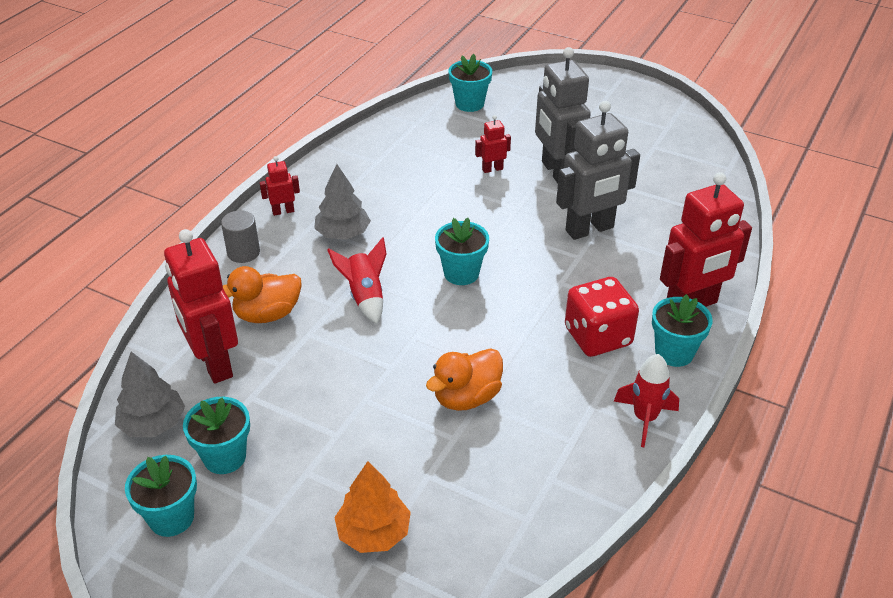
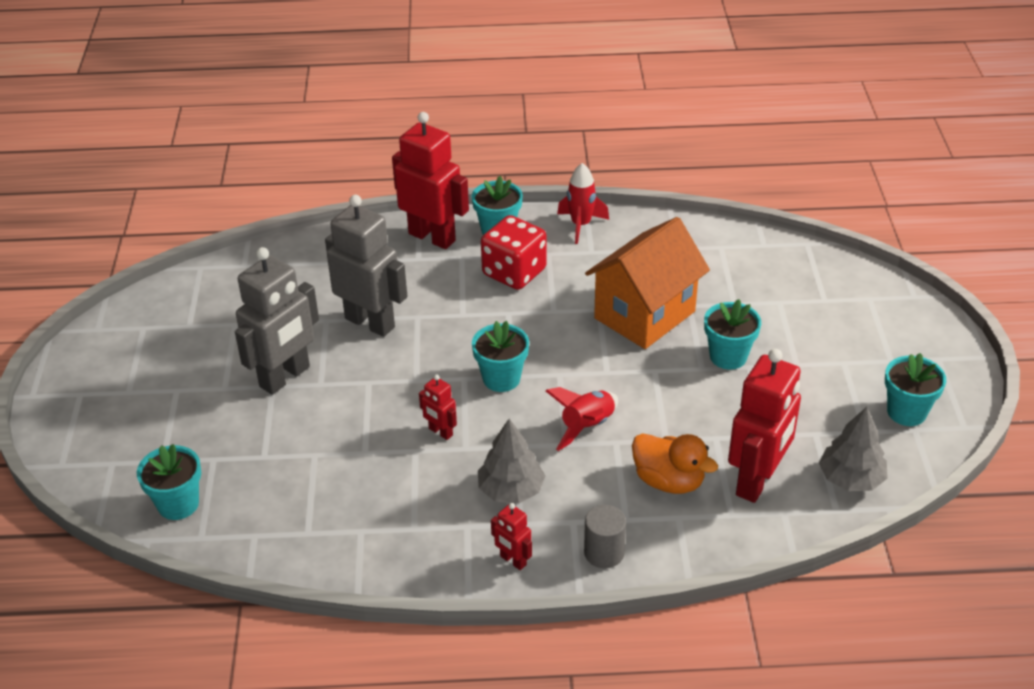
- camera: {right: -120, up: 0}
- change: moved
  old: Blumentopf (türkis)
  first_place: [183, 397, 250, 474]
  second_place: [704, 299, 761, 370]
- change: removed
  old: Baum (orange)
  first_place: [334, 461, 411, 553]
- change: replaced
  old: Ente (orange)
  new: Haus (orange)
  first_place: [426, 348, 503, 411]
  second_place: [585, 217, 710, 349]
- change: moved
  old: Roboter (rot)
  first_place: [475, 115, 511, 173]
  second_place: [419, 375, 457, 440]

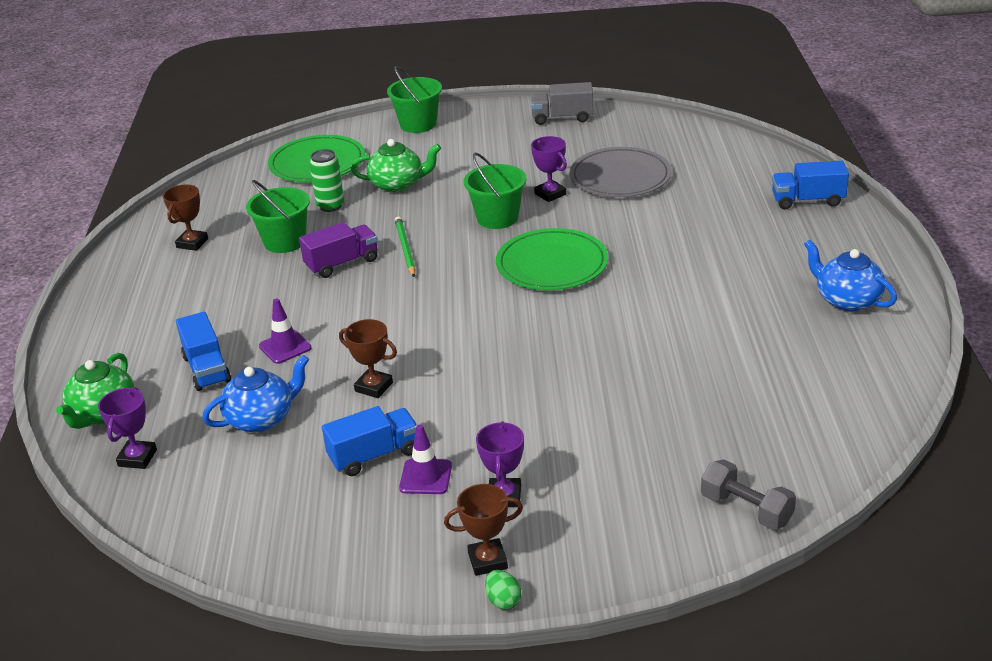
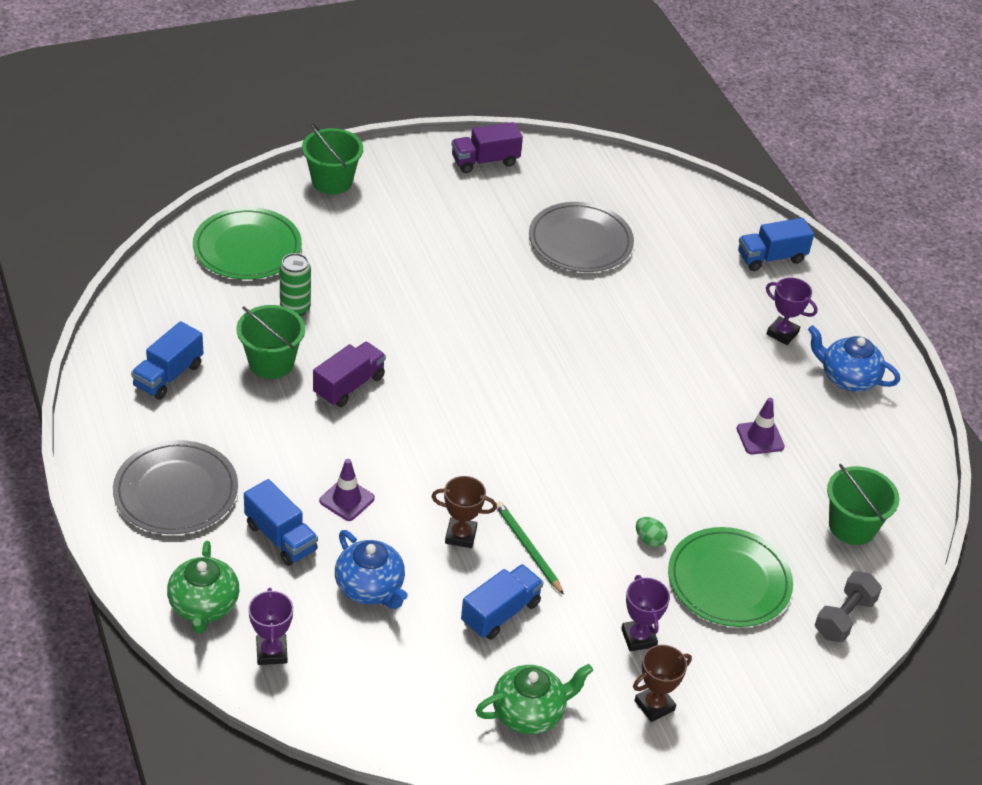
- camera: {right: -25, up: 10}
- change: replaced
  old: Pokal (braun)
  new: Lastwagen (blau)
  first_place: [163, 185, 208, 251]
  second_place: [131, 321, 203, 400]
- change: turned
  old: Teekanne (blau)
  first_place: [202, 355, 309, 432]
  second_place: [335, 530, 408, 609]
  degrees: 105
- change: moved
  old: Teekanne (grün)
  first_place: [351, 139, 441, 193]
  second_place: [476, 664, 593, 734]
- change: moved
  old: Bleistift (grün)
  first_place: [395, 217, 415, 277]
  second_place: [496, 501, 564, 595]
- change: moved
  old: Leitkegel (lila)
  first_place: [399, 425, 452, 494]
  second_place: [737, 398, 785, 455]
- change: moved
  old: Eimer (grün)
  first_place: [464, 153, 526, 229]
  second_place: [827, 464, 900, 545]
- change: moved
  old: Ei (grün)
  first_place: [485, 570, 521, 610]
  second_place: [636, 517, 668, 547]
- change: moved
  old: Teller (grün)
  first_place: [496, 228, 608, 290]
  second_place: [668, 527, 793, 627]
- change: recoloured
  old: Lastwagen (grau)
  new: Lastwagen (lila)
  first_place: [531, 82, 594, 125]
  second_place: [452, 122, 523, 173]
- change: moved
  old: Pokal (lila)
  first_place: [531, 136, 567, 202]
  second_place: [766, 277, 818, 345]
- change: turned
  old: Hantel (grau)
  first_place: [701, 459, 796, 530]
  second_place: [815, 571, 882, 642]
  degrees: -75
- change: added
  new: Teller (grau)
  second_place: [113, 440, 238, 534]

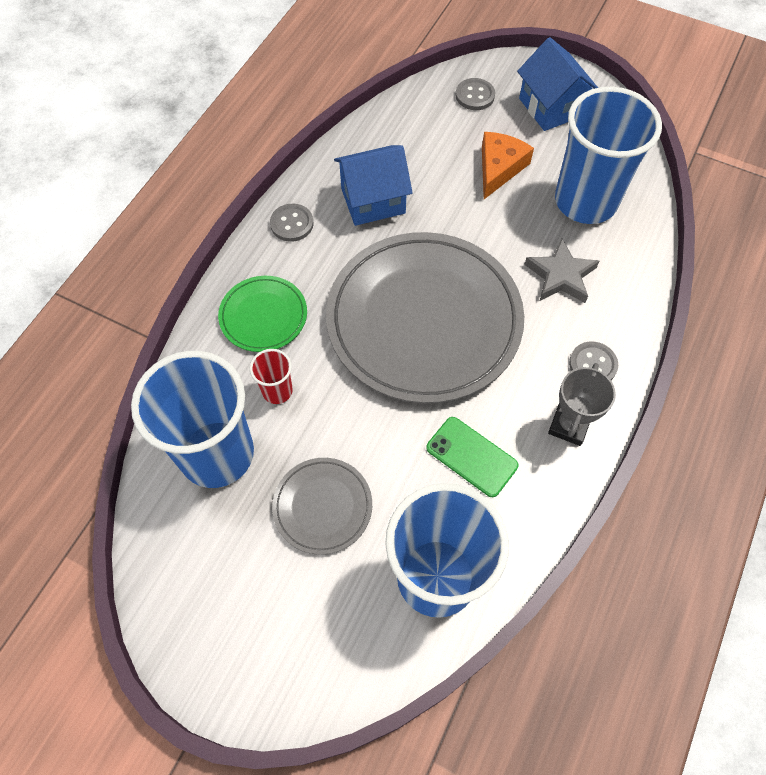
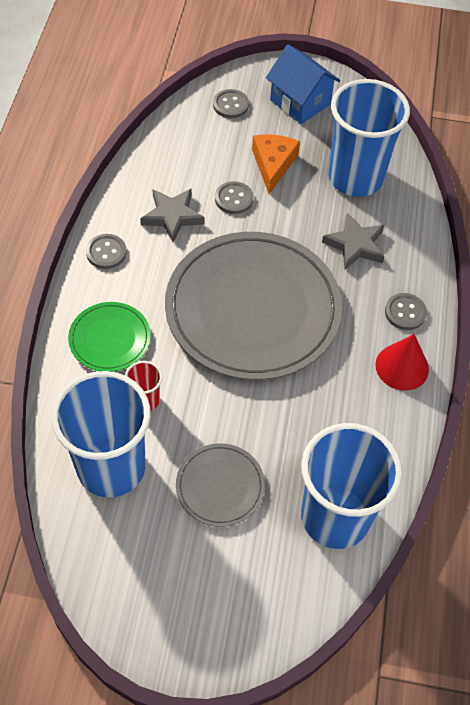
- camera: {right: -20, up: -5}
- change: replaced
  old: Haus (blau)
  new: Stern (grau)
  first_place: [334, 145, 413, 226]
  second_place: [140, 189, 205, 243]
- change: removed
  old: Handy (grün)
  first_place: [426, 417, 518, 497]
- change: replaced
  old: Pokal (grau)
  new: Kegel (rot)
  first_place: [548, 363, 616, 446]
  second_place: [376, 334, 429, 391]
- change: added
  new: Knopf (grau)
  second_place: [215, 181, 253, 214]

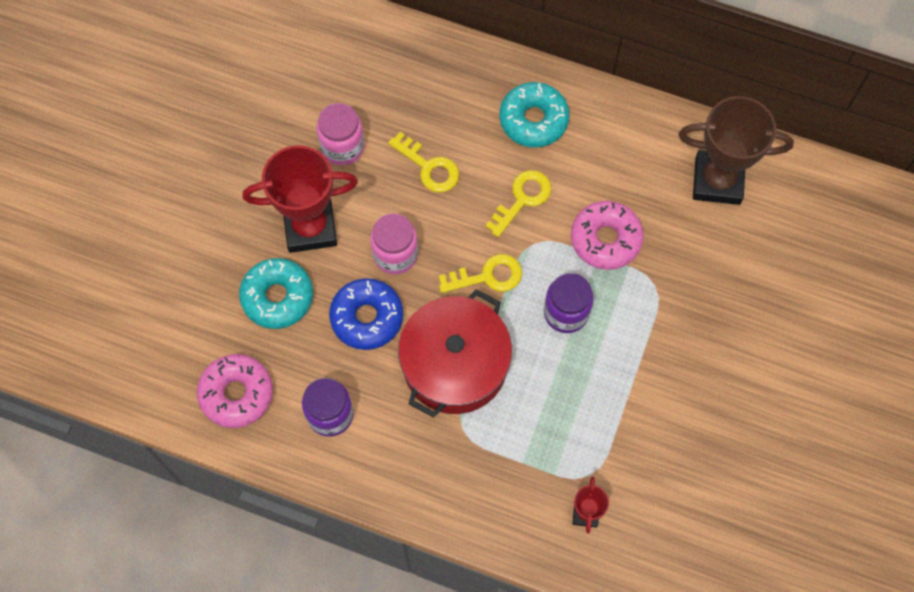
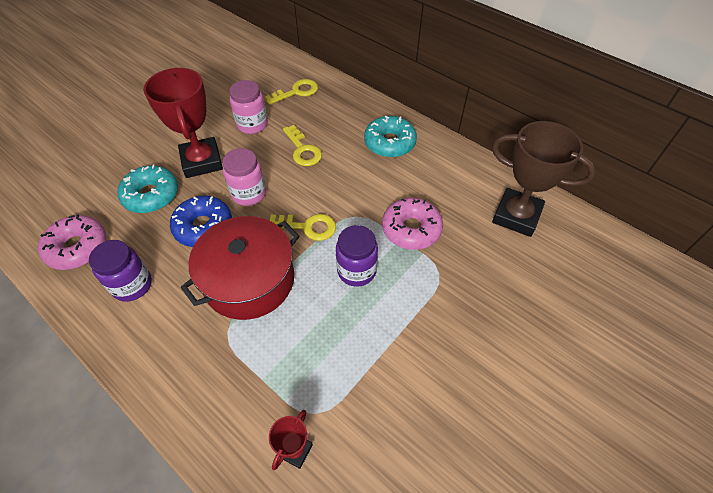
- camera: {right: 20, up: -15}
- change: turned
  old: Pokal (rot)
  first_place: [242, 145, 358, 253]
  second_place: [143, 68, 223, 178]
  degrees: 60
- change: moved
  old: Schlüssel (gelb)
  first_place: [485, 170, 551, 237]
  second_place: [265, 79, 318, 105]

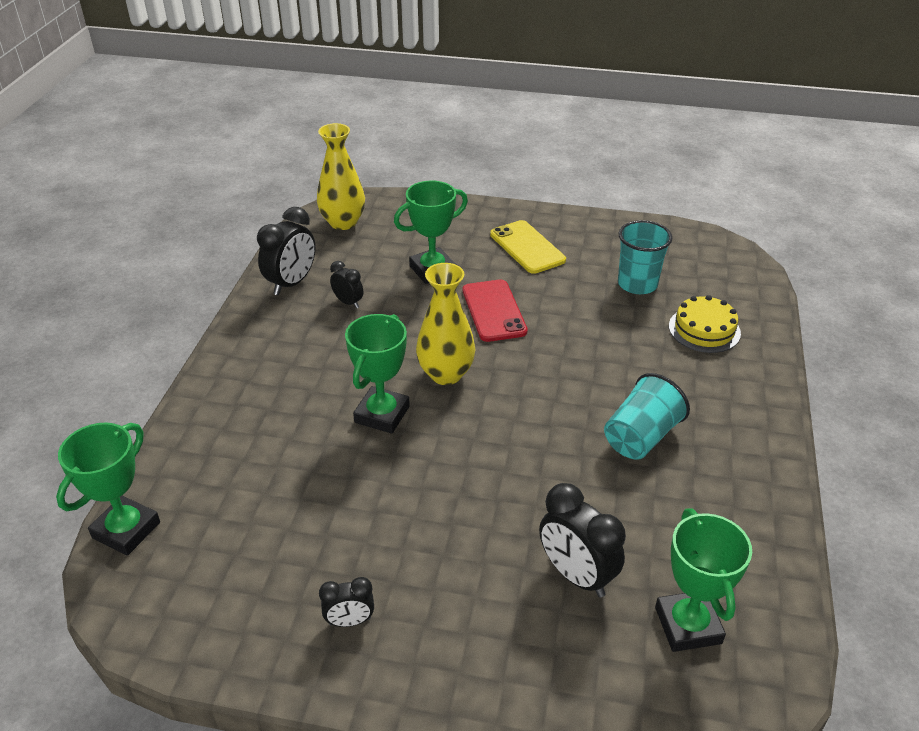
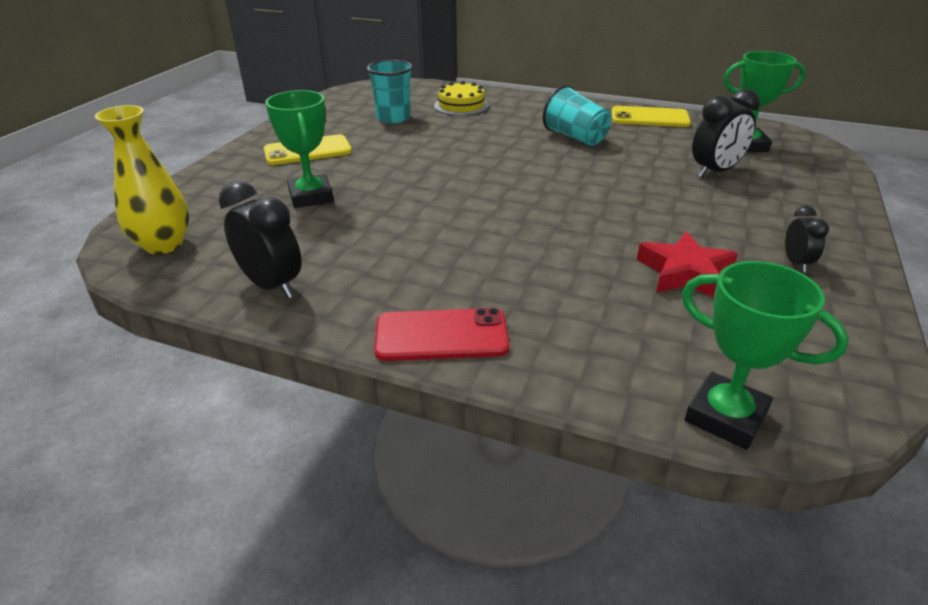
- camera: {right: -80, up: -5}
- change: removed
  old: Wecker (schwarz)
  first_place: [330, 261, 363, 309]
- change: removed
  old: Pokal (grün)
  first_place: [345, 314, 410, 434]
- change: removed
  old: Vase (gelb)
  first_place: [416, 263, 476, 385]
- change: moved
  old: Handy (rot)
  first_place: [463, 279, 528, 342]
  second_place: [374, 308, 510, 361]
- change: added
  new: Handy (gelb)
  second_place: [612, 106, 691, 127]
- change: added
  new: Stern (rot)
  second_place: [637, 231, 738, 297]

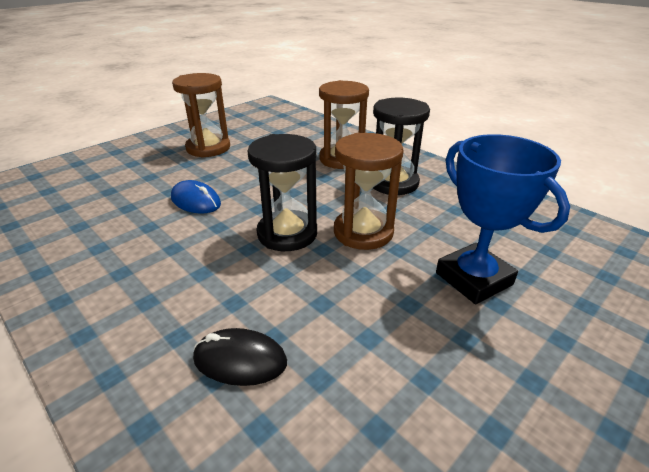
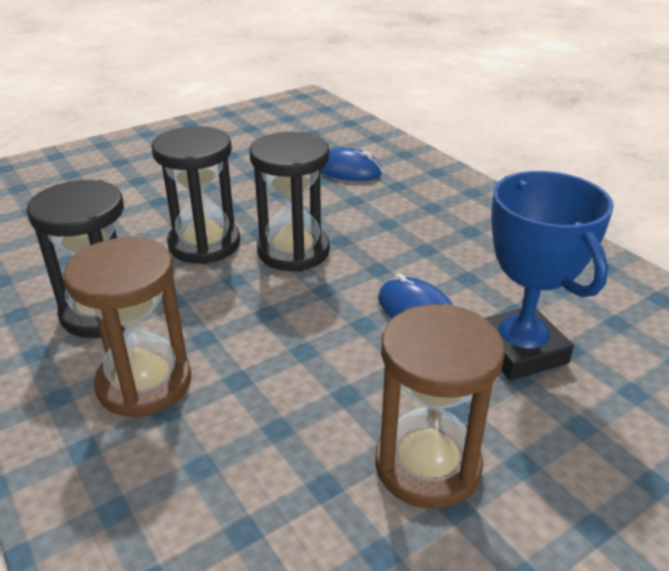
- camera: {right: -170, up: 0}
- change: recoloured
  old: Computermaus (schwarz)
  new: Computermaus (blau)
  first_place: [193, 328, 287, 386]
  second_place: [320, 148, 382, 181]
- change: recoloured
  old: Sanduhr (braun)
  new: Sanduhr (schwarz)
  first_place: [334, 133, 404, 250]
  second_place: [151, 126, 240, 264]
- change: moved
  old: Pokal (blau)
  first_place: [436, 134, 570, 304]
  second_place: [485, 171, 614, 381]

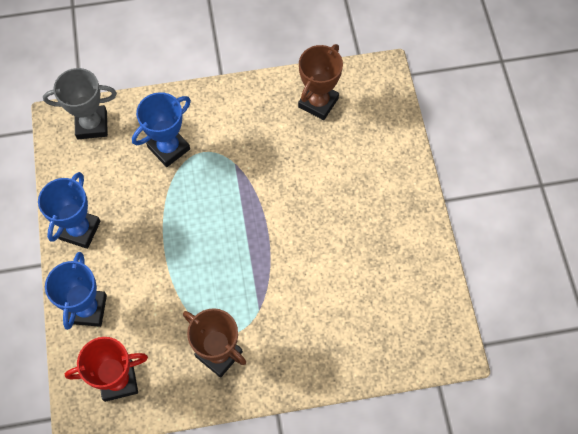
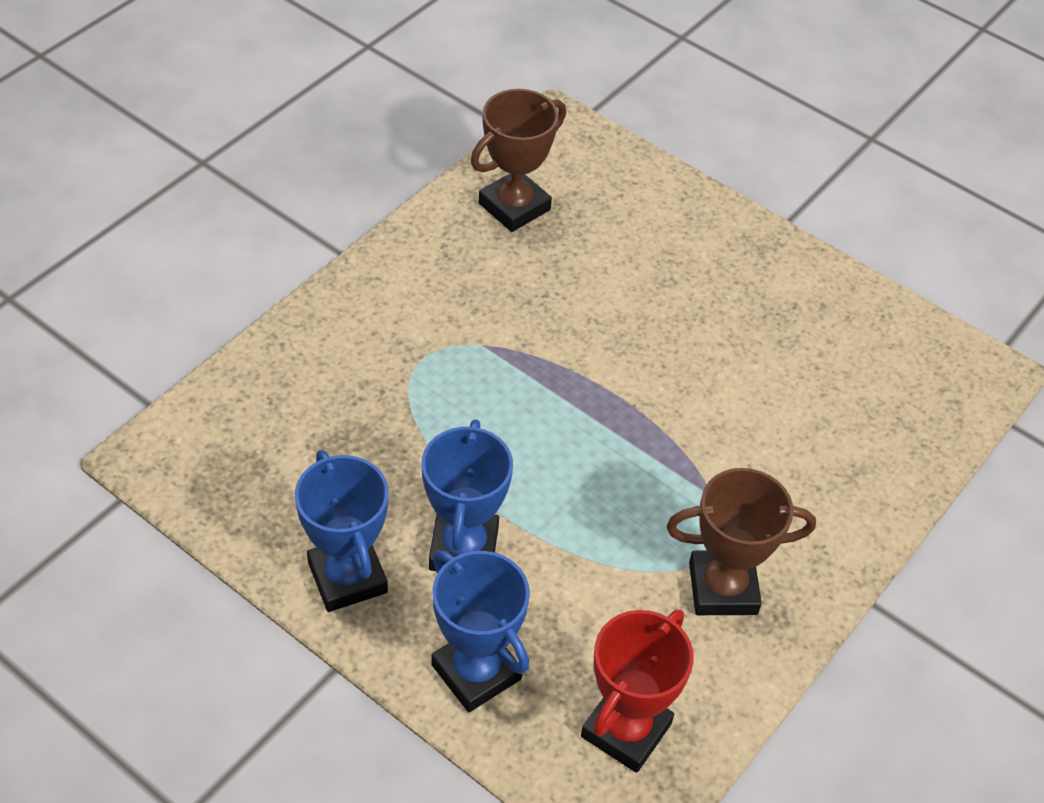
- camera: {right: -45, up: -15}
- change: removed
  old: Pokal (grau)
  first_place: [43, 68, 117, 139]
- change: moved
  old: Pokal (blau)
  first_place: [132, 92, 191, 167]
  second_place: [421, 419, 513, 571]
- change: turned
  old: Pokal (braun)
  first_place: [298, 44, 343, 120]
  second_place: [471, 89, 566, 232]
  degrees: 60

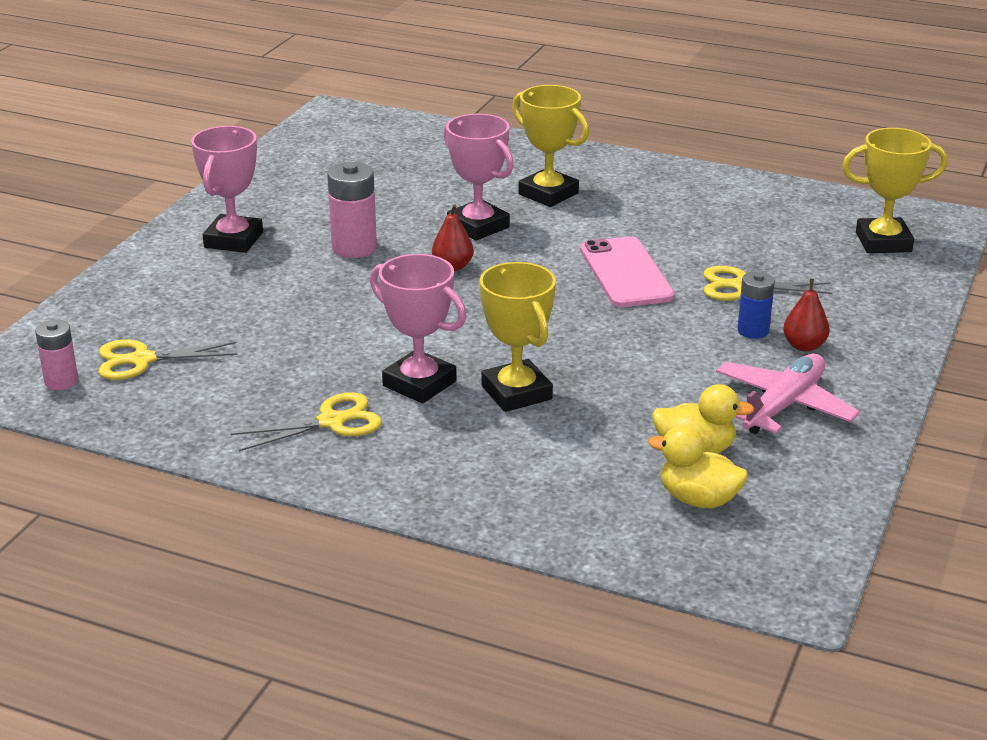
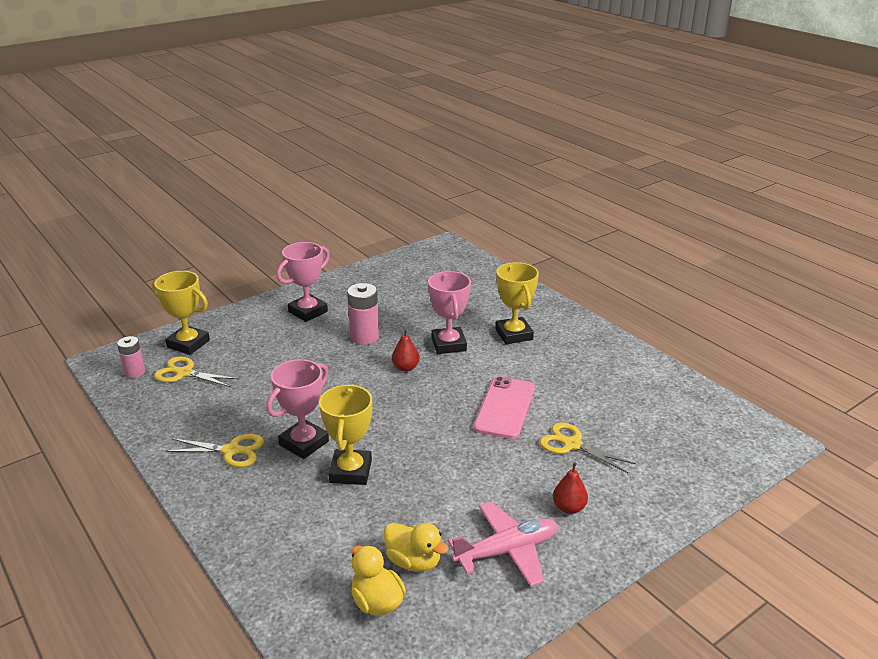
- camera: {right: 30, up: 0}
- change: turned
  old: Pokal (rosa)
  first_place: [370, 254, 467, 403]
  second_place: [266, 359, 329, 459]
  degrees: 60
- change: removed
  old: Batterie (blau)
  first_place: [737, 271, 775, 339]
- change: moved
  old: Pokal (gelb)
  first_place: [842, 128, 948, 253]
  second_place: [152, 271, 210, 355]

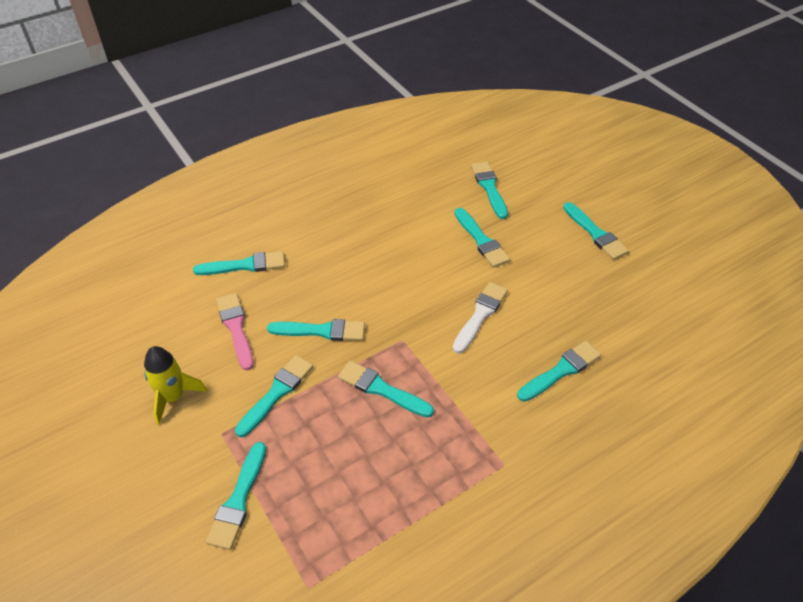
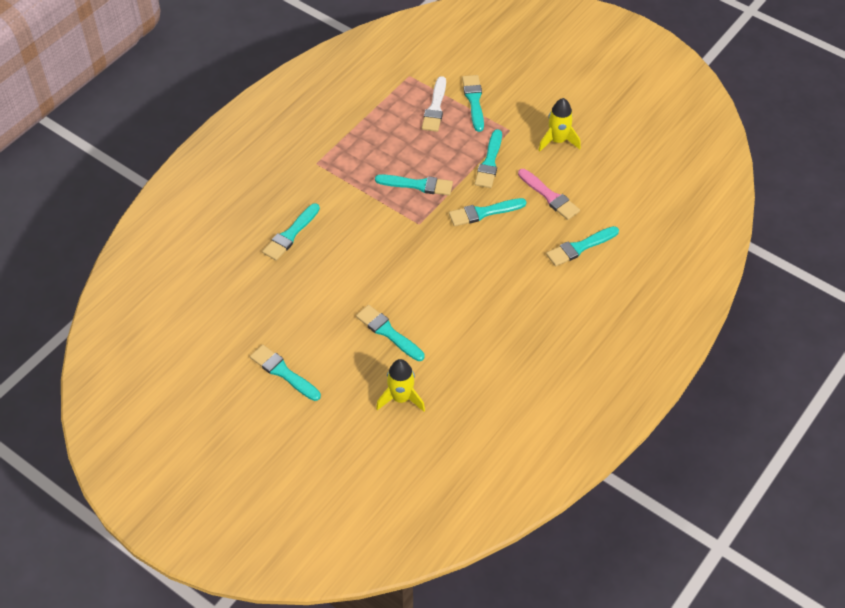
- camera: {right: 160, up: 5}
- change: moved
  old: Pinsel (weiß)
  first_place: [453, 282, 508, 353]
  second_place: [422, 76, 446, 132]
- change: replaced
  old: Pinsel (türkis)
  new: Rakete (gelb)
  first_place: [471, 162, 508, 219]
  second_place: [376, 359, 425, 412]

